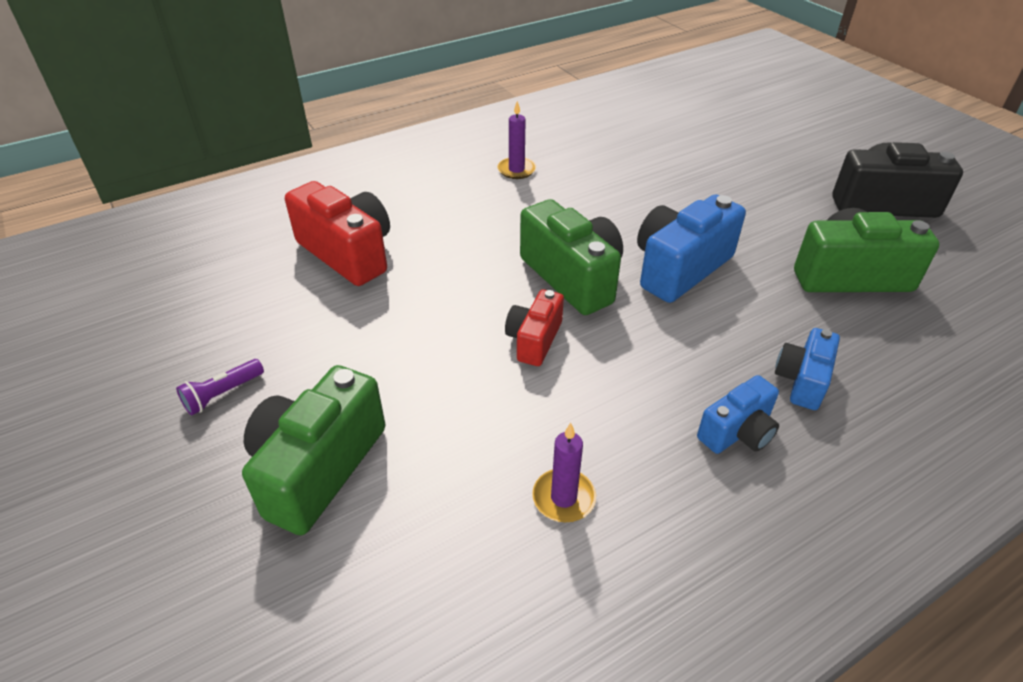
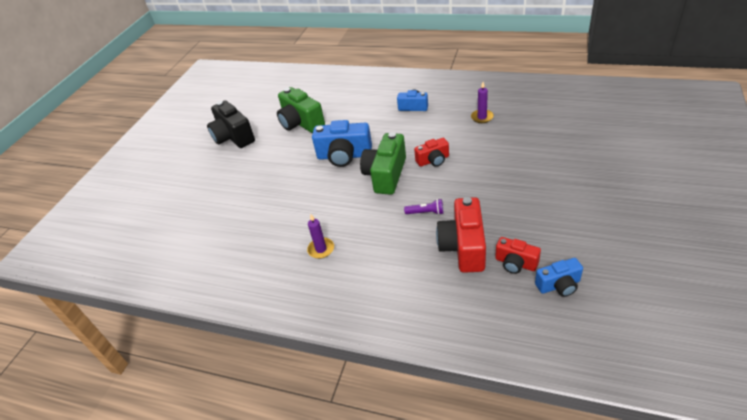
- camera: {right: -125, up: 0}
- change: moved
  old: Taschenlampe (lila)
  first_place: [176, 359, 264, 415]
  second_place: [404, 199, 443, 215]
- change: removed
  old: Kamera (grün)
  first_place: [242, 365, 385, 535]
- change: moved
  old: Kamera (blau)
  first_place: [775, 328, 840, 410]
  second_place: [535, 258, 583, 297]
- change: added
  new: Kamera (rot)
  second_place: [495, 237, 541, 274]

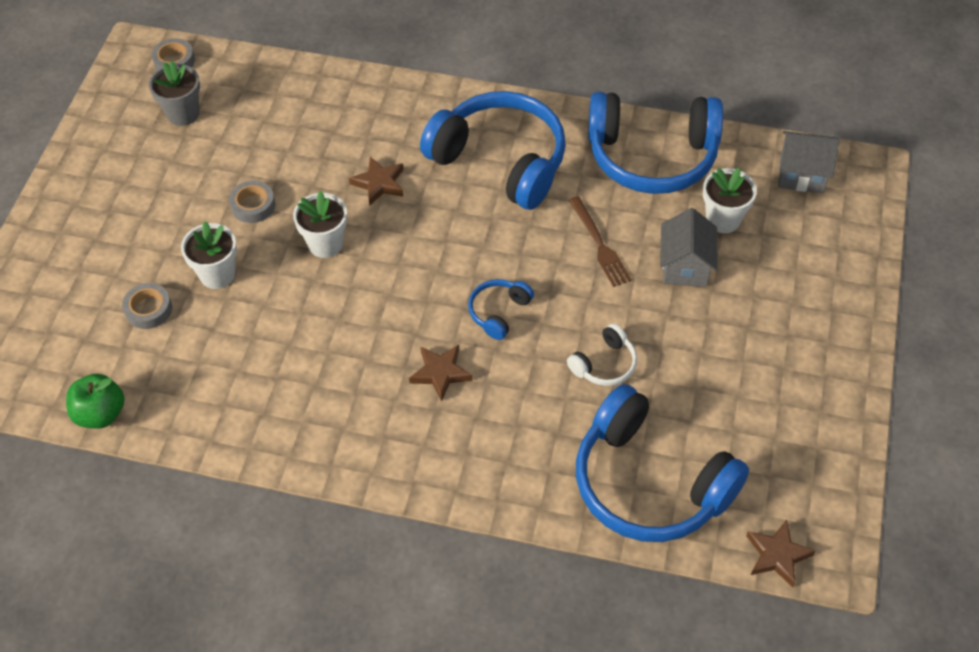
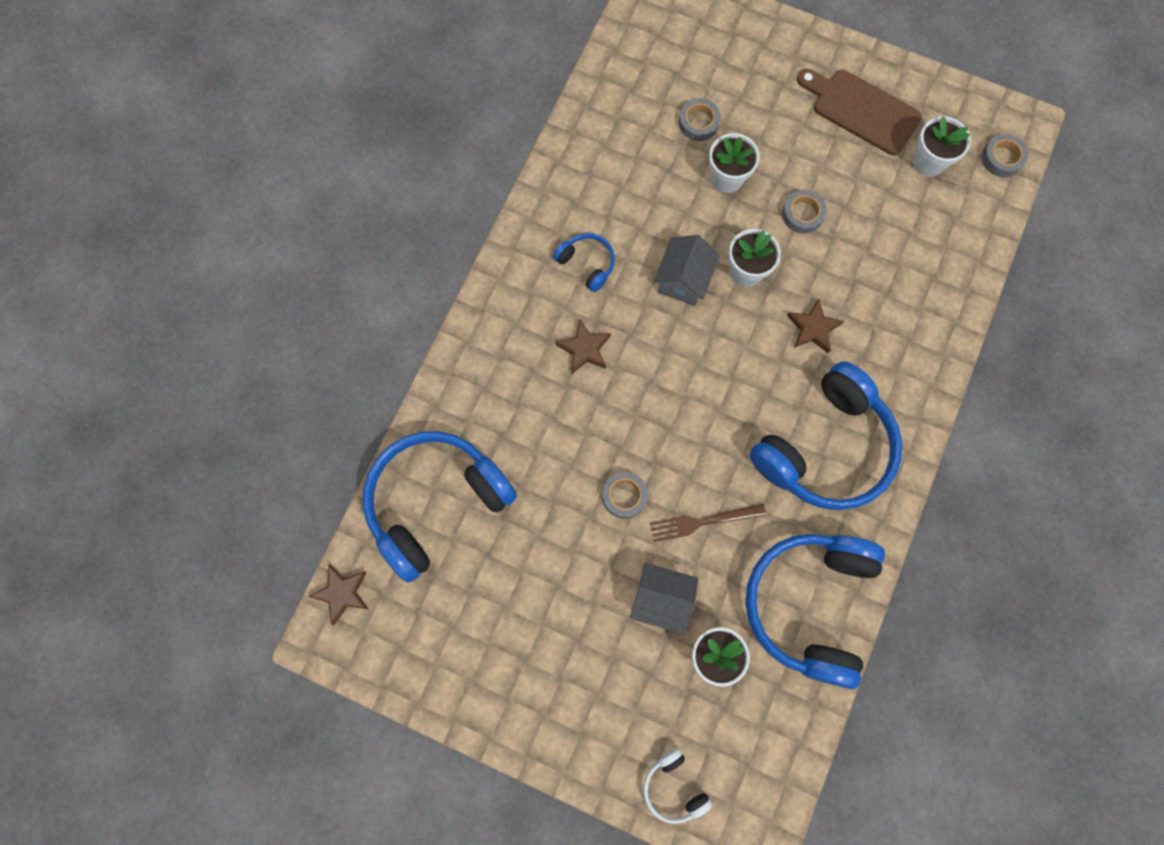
- camera: {right: 100, up: 20}
- change: removed
  old: Apfel (grün)
  first_place: [66, 374, 124, 429]
- change: recoloured
  old: Blumentopf (grau)
  new: Blumentopf (weiß)
  first_place: [149, 61, 200, 126]
  second_place: [913, 116, 971, 177]
- change: moved
  old: Kopfhörer (blau)
  first_place: [468, 279, 534, 340]
  second_place: [553, 233, 615, 292]
- change: moved
  old: Kopfhörer (weiß)
  first_place: [567, 323, 637, 386]
  second_place: [643, 748, 713, 824]
- change: moved
  old: Haus (grau)
  first_place: [778, 131, 840, 193]
  second_place: [654, 235, 720, 306]
- change: added
  new: Klebeband (grau)
  second_place: [602, 472, 648, 519]
- change: added
  new: Schneidebrett (braun)
  second_place: [797, 69, 922, 155]

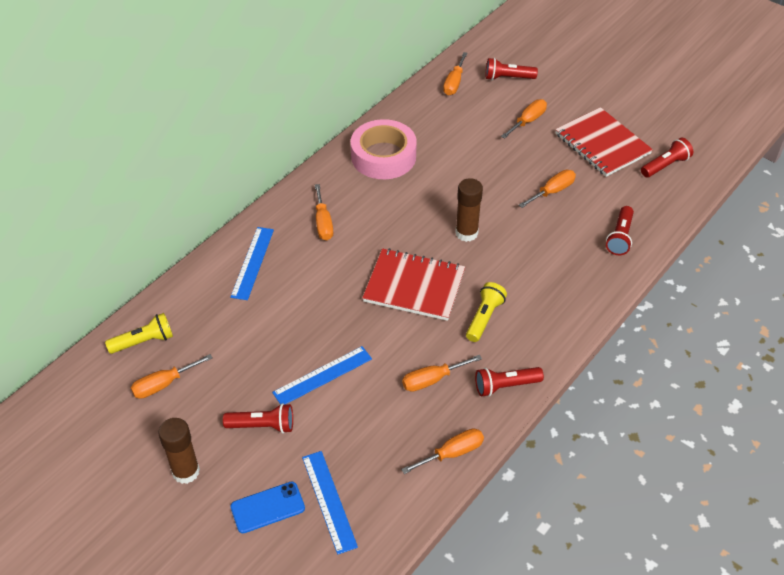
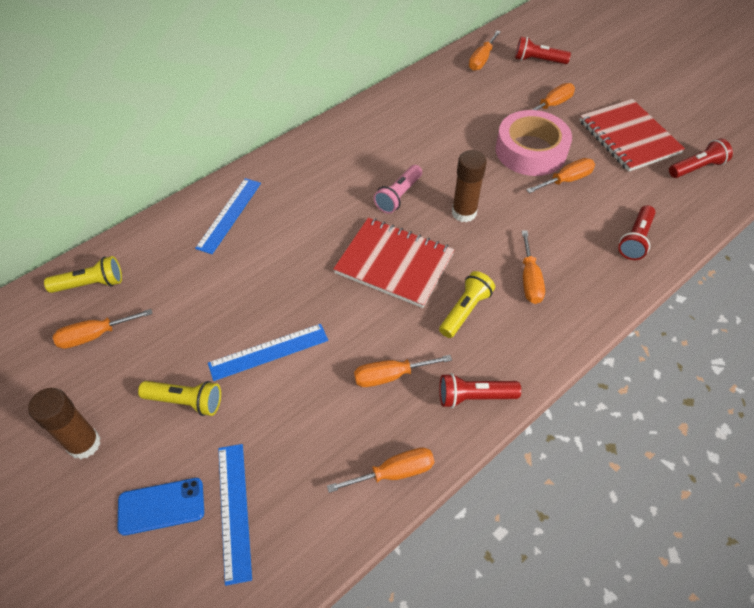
- camera: {right: 10, up: 5}
- change: recoloured
  old: Taschenlampe (rot)
  new: Taschenlampe (gelb)
  first_place: [223, 403, 293, 433]
  second_place: [138, 381, 221, 416]
- change: moved
  old: Schraubenzieher (orange)
  first_place: [315, 184, 333, 240]
  second_place: [522, 231, 545, 304]
- change: moved
  old: Klebeband (rosa)
  first_place: [351, 119, 417, 179]
  second_place: [495, 110, 572, 176]
- change: added
  new: Taschenlampe (rosa)
  second_place: [374, 165, 422, 214]

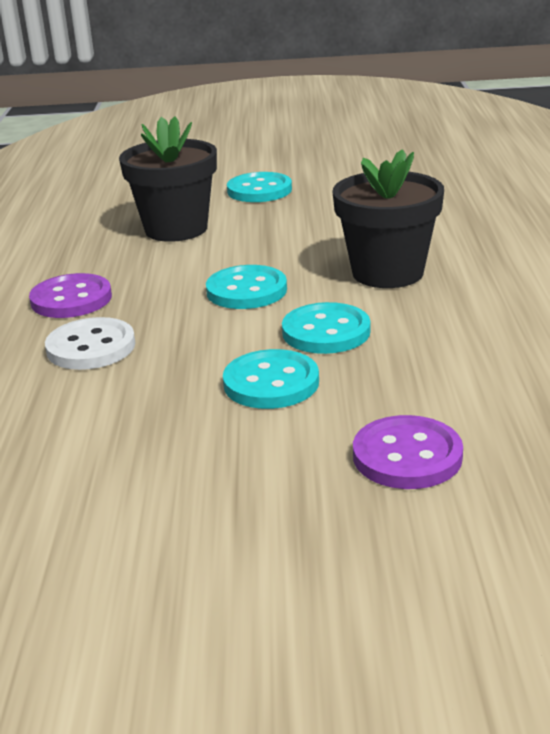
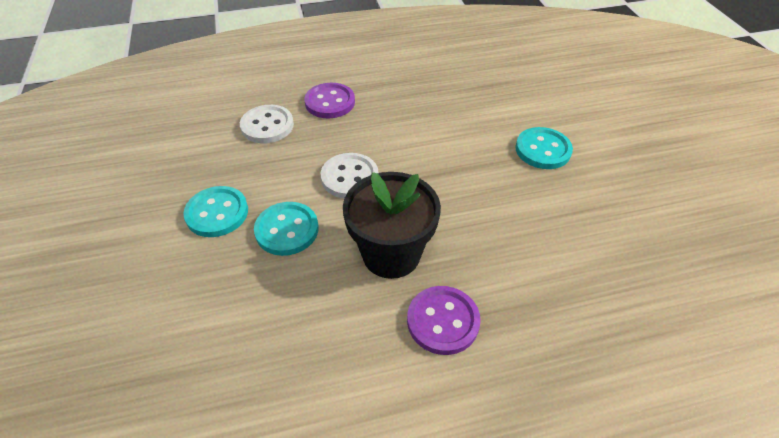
- camera: {right: 75, up: 20}
- change: removed
  old: Blumentopf (schwarz)
  first_place: [119, 116, 217, 242]
- change: recoloured
  old: Knopf (türkis)
  new: Knopf (weiß)
  first_place: [206, 265, 287, 309]
  second_place: [321, 153, 379, 198]
- change: moved
  old: Knopf (lila)
  first_place: [353, 415, 463, 489]
  second_place: [407, 286, 481, 355]

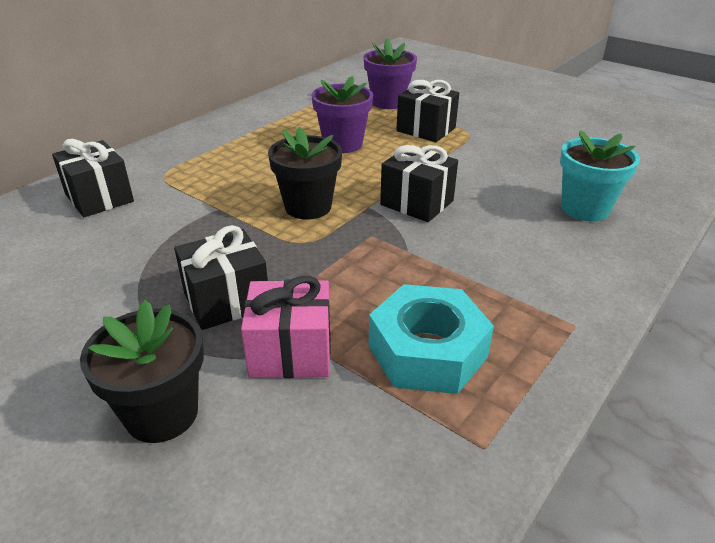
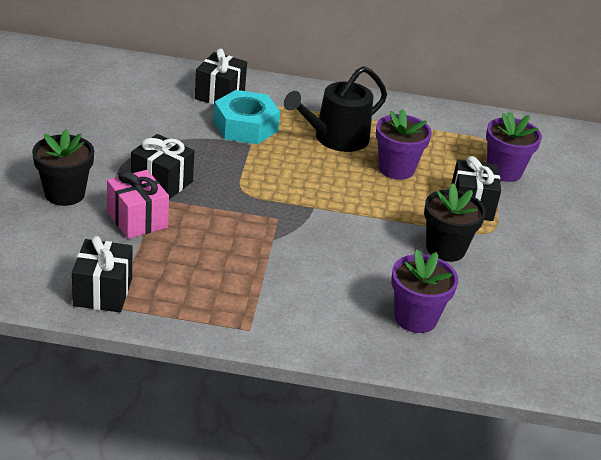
- camera: {right: 55, up: 0}
- change: moved
  old: Blumentopf (schwarz)
  first_place: [268, 127, 342, 219]
  second_place: [424, 183, 486, 262]
- change: moved
  old: Sechskantmutter (türkis)
  first_place: [369, 284, 494, 394]
  second_place: [213, 90, 280, 144]
- change: moved
  old: Geschenk (schwarz)
  first_place: [380, 145, 458, 222]
  second_place: [72, 236, 133, 312]
- change: recoloured
  old: Blumentopf (türkis)
  new: Blumentopf (lila)
  first_place: [560, 130, 640, 222]
  second_place: [391, 249, 458, 333]
- change: added
  new: Gießkanne (schwarz)
  second_place: [284, 66, 387, 152]

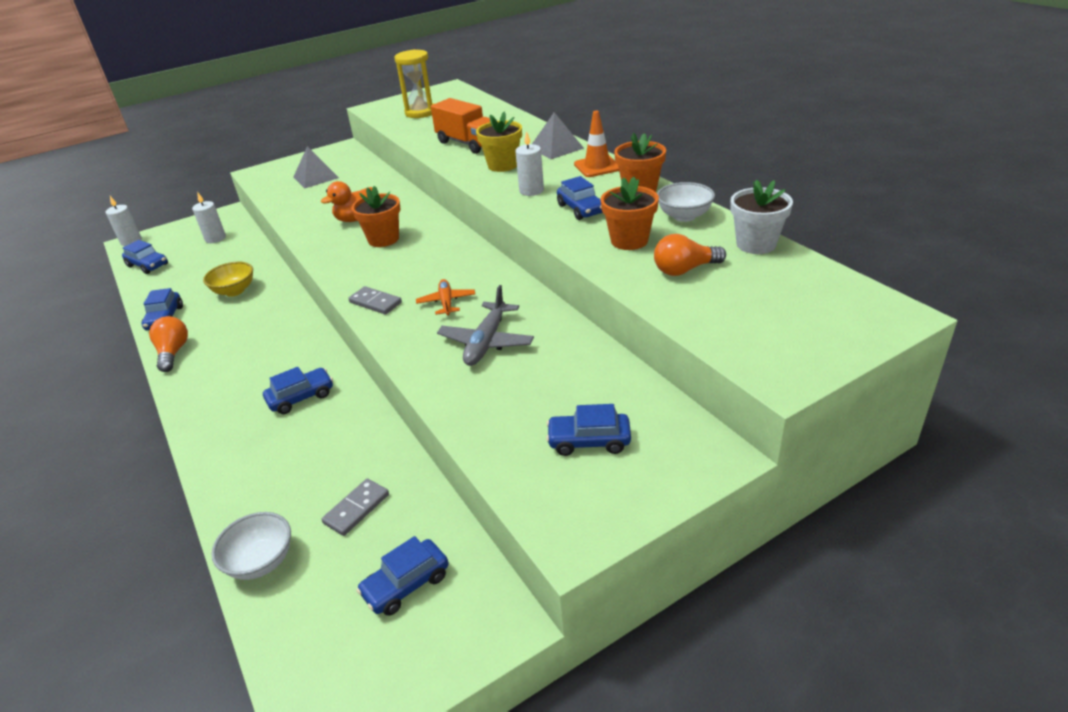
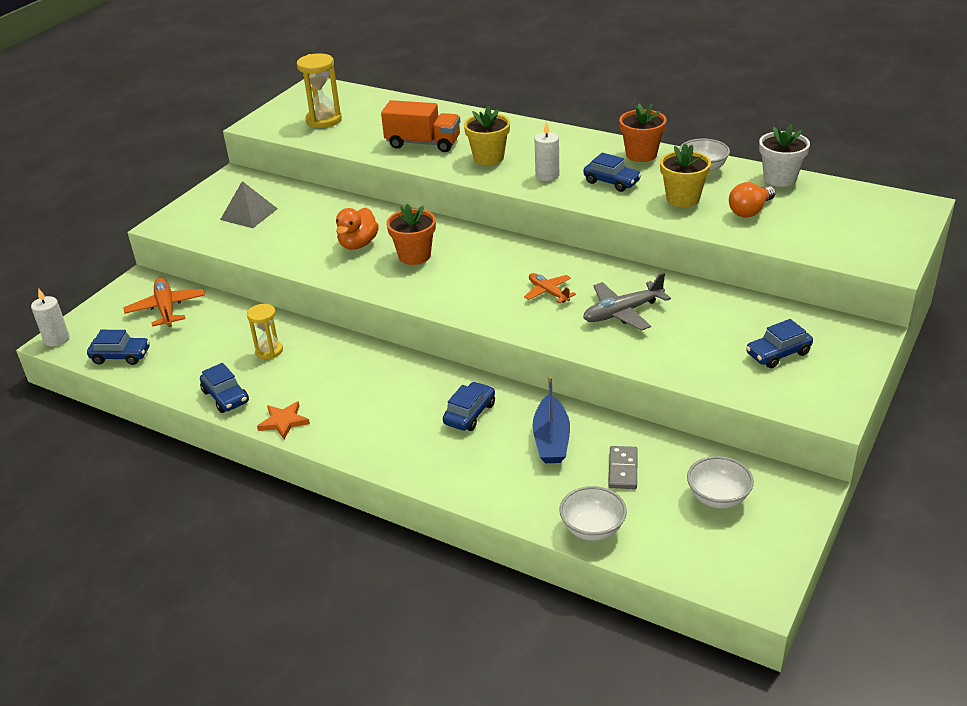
- camera: {right: -30, up: 0}
- change: replaced
  old: Glühbirne (orange)
  new: Stern (orange)
  first_place: [149, 316, 188, 372]
  second_place: [257, 401, 310, 439]
- change: replaced
  old: Kerze (weiß)
  new: Flugzeug (orange)
  first_place: [192, 192, 226, 243]
  second_place: [123, 278, 205, 327]
- change: replaced
  old: Schüssel (gelb)
  new: Sanduhr (gelb)
  first_place: [203, 262, 253, 297]
  second_place: [247, 304, 283, 359]
- change: removed
  old: Dominostein (grau)
  first_place: [348, 286, 402, 314]
- change: replaced
  old: Auto (blau)
  new: Schüssel (weiß)
  first_place: [356, 536, 449, 616]
  second_place: [687, 456, 754, 509]
- change: turned
  old: Flugzeug (grau)
  first_place: [437, 285, 534, 366]
  second_place: [583, 273, 671, 331]
  degrees: 75
- change: removed
  old: Pyramide (grau)
  first_place: [532, 112, 584, 159]
- change: removed
  old: Leitkegel (orange)
  first_place: [574, 111, 619, 177]
- change: recoloured
  old: Blumentopf (orange)
  new: Blumentopf (gelb)
  first_place: [600, 177, 659, 250]
  second_place: [660, 143, 711, 207]
- change: added
  new: Boot (blau)
  second_place: [533, 377, 570, 463]

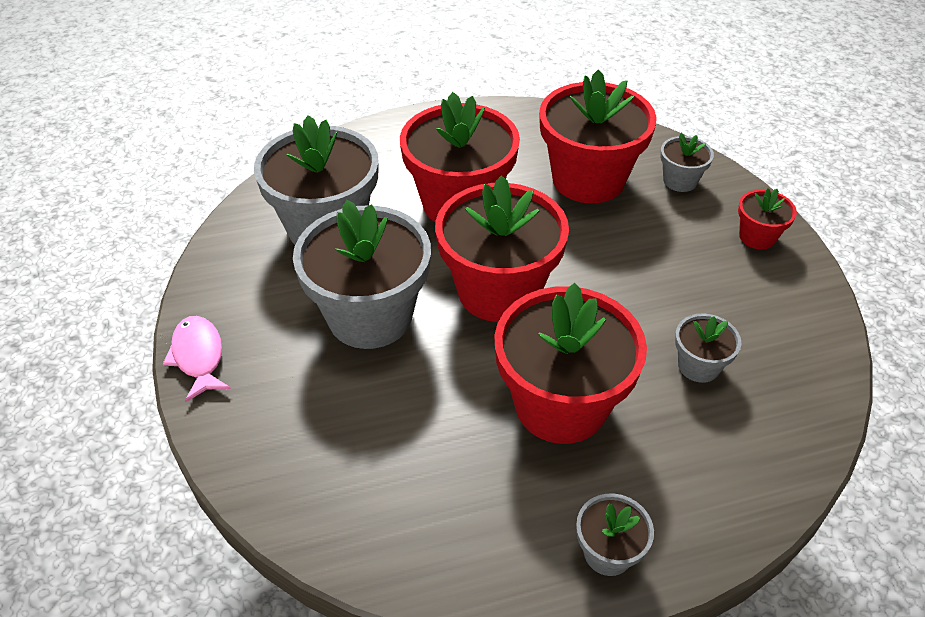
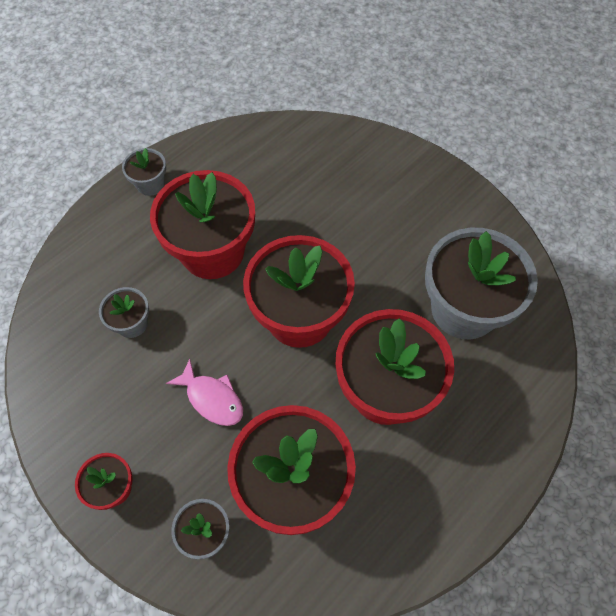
- camera: {right: 150, up: 15}
- change: moved
  old: Fisch (rosa)
  first_place: [163, 316, 231, 402]
  second_place: [166, 359, 243, 426]
- change: removed
  old: Blumentopf (grau)
  first_place: [293, 200, 431, 349]

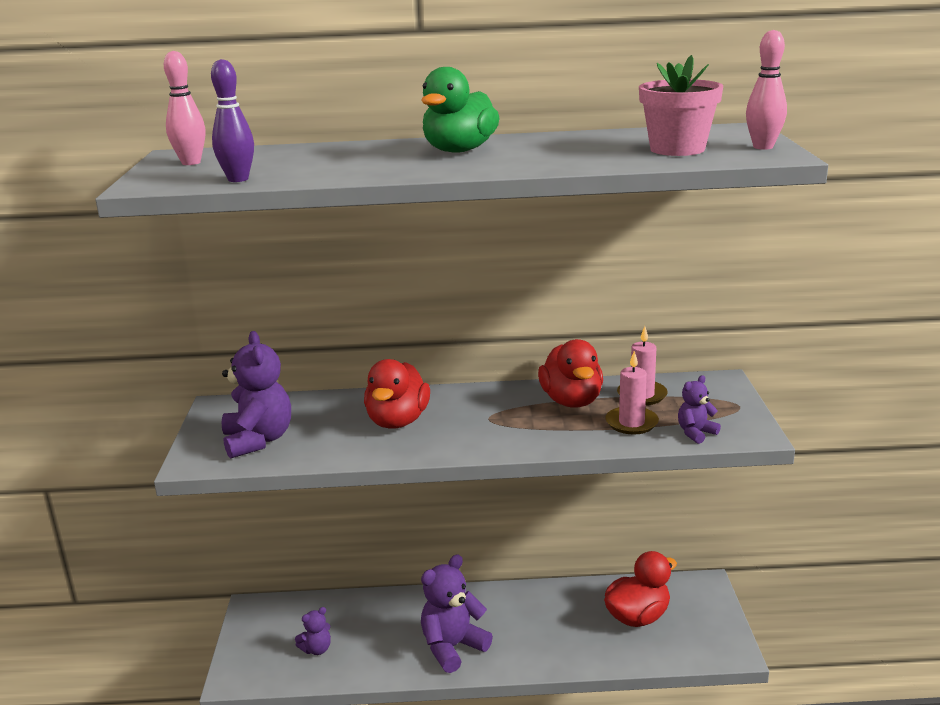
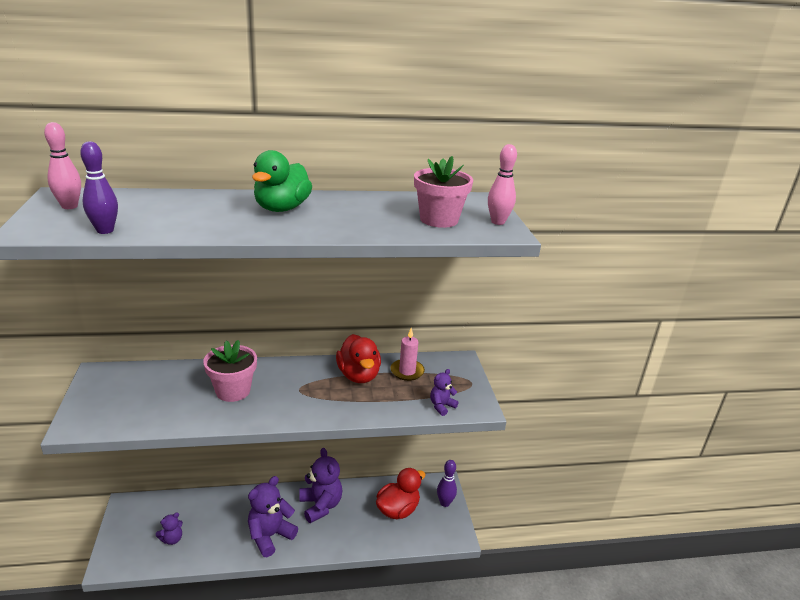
- camera: {right: -10, up: 5}
- change: moved
  old: Teddybär (lila)
  first_place: [222, 331, 291, 459]
  second_place: [299, 448, 342, 523]
- change: replaced
  old: Ente (rot)
  new: Blumentopf (rosa)
  first_place: [364, 359, 430, 429]
  second_place: [203, 340, 257, 402]
- change: removed
  old: Kerze (rosa)
  first_place: [605, 351, 659, 435]
- change: added
  new: Bowlingkegel (lila)
  second_place: [437, 460, 457, 507]

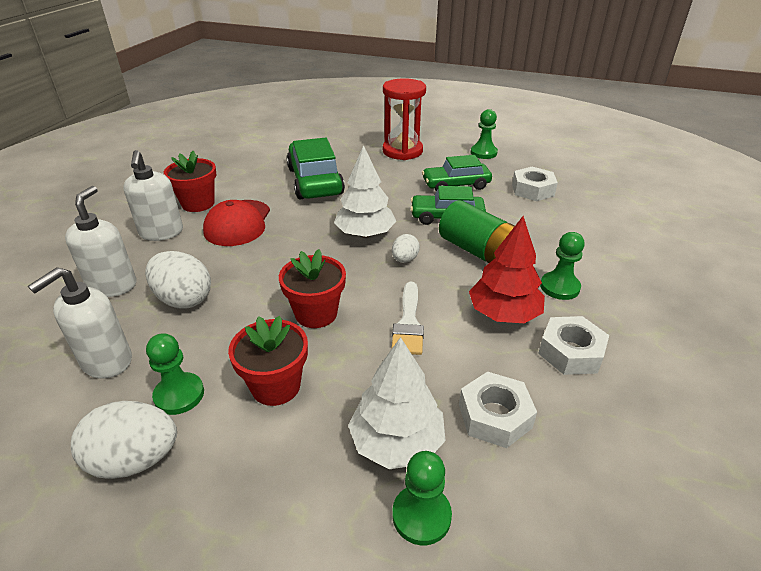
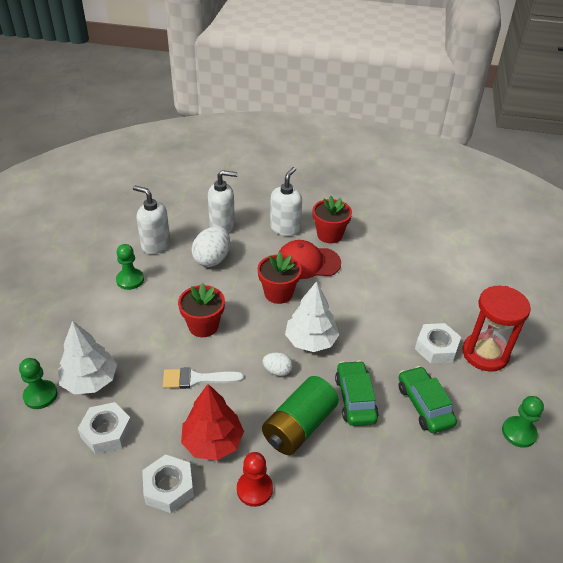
- camera: {right: 80, up: 5}
- change: removed
  old: Ei (weiß)
  first_place: [71, 401, 177, 479]
- change: turned
  old: Seifenspender (weiß)
  first_place: [123, 150, 183, 241]
  second_place: [270, 167, 302, 236]
  degrees: 135
- change: moved
  old: Blumentopf (rot)
  first_place: [228, 316, 308, 406]
  second_place: [257, 252, 301, 304]
- change: removed
  old: Auto (grün)
  first_place: [287, 138, 345, 199]
- change: moved
  old: Sechskantmutter (weiß)
  first_place: [512, 167, 558, 201]
  second_place: [415, 323, 461, 363]
- change: recoloured
  old: Bauer (grün)
  new: Bauer (rot)
  first_place: [540, 232, 585, 300]
  second_place: [237, 452, 273, 507]

